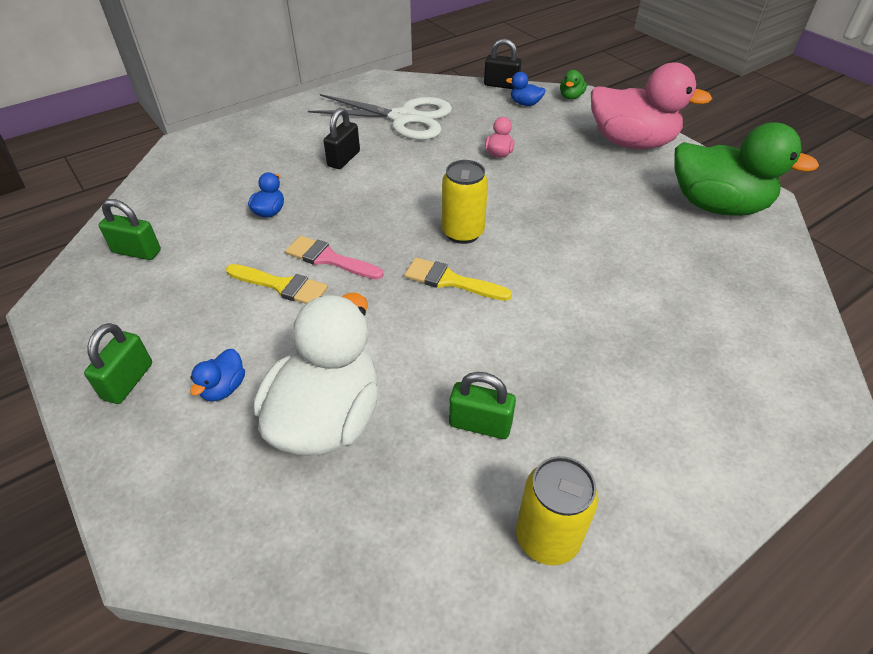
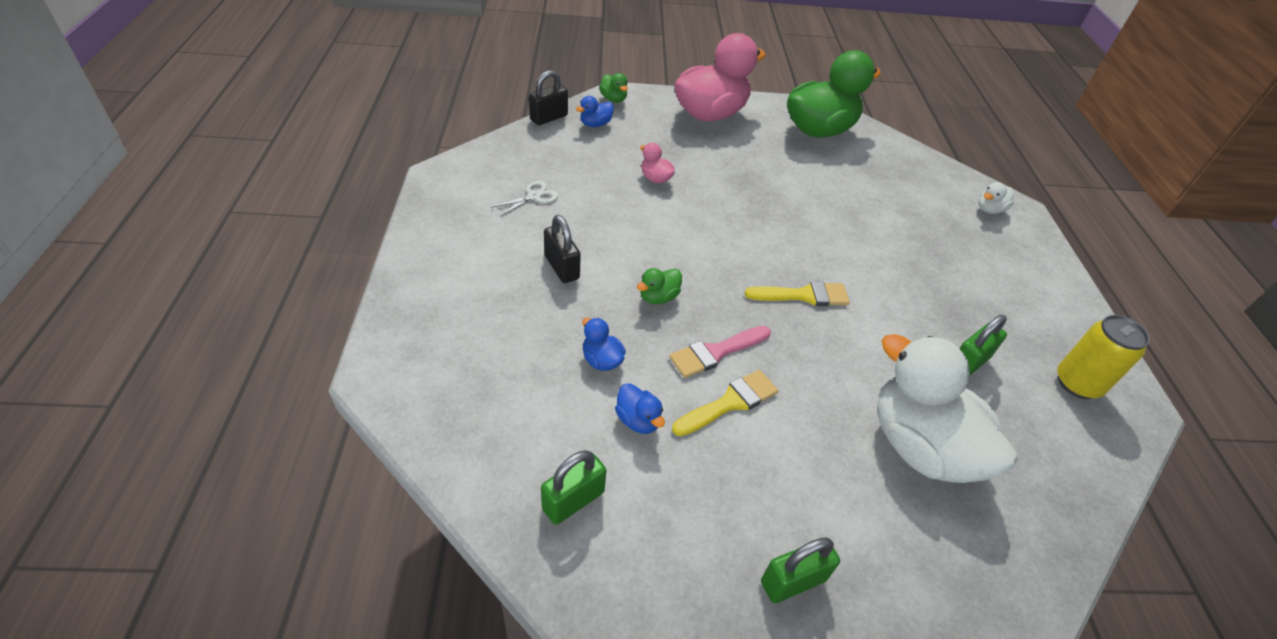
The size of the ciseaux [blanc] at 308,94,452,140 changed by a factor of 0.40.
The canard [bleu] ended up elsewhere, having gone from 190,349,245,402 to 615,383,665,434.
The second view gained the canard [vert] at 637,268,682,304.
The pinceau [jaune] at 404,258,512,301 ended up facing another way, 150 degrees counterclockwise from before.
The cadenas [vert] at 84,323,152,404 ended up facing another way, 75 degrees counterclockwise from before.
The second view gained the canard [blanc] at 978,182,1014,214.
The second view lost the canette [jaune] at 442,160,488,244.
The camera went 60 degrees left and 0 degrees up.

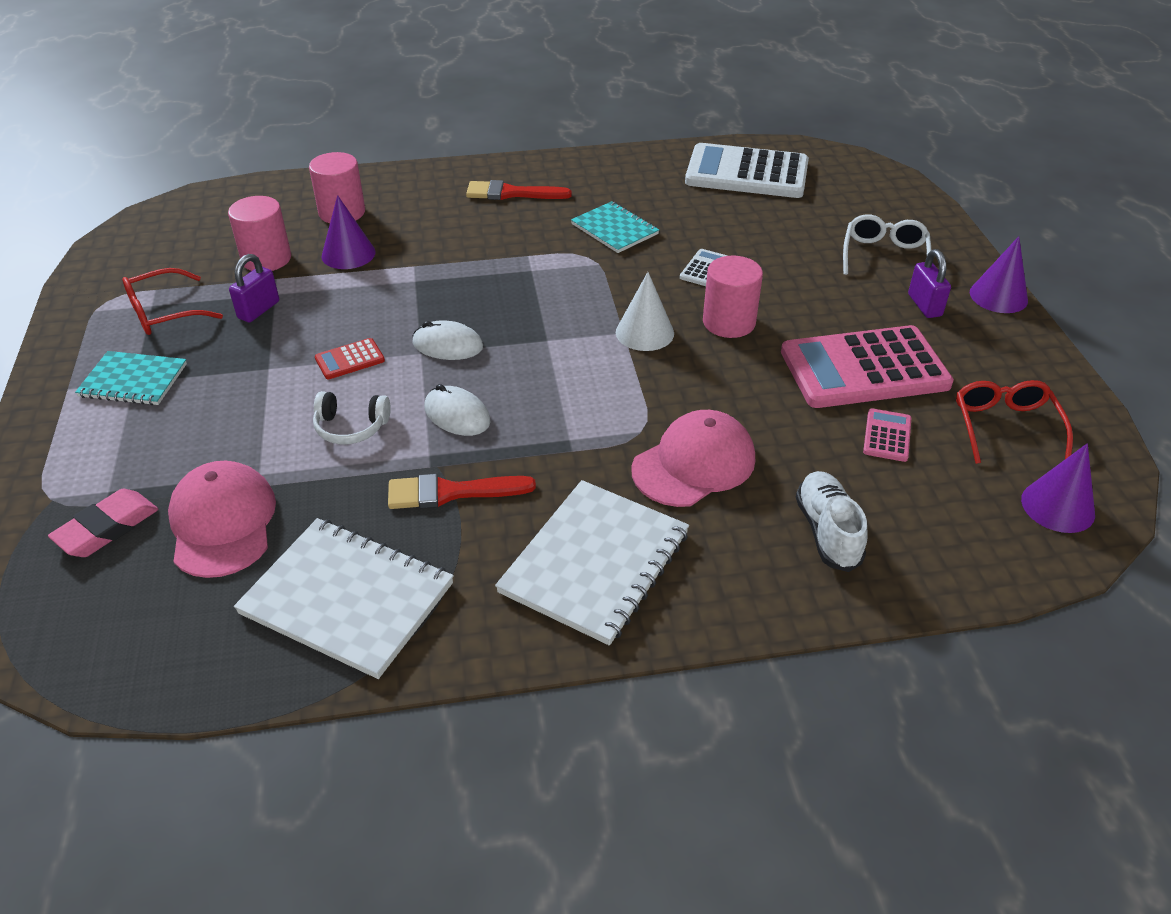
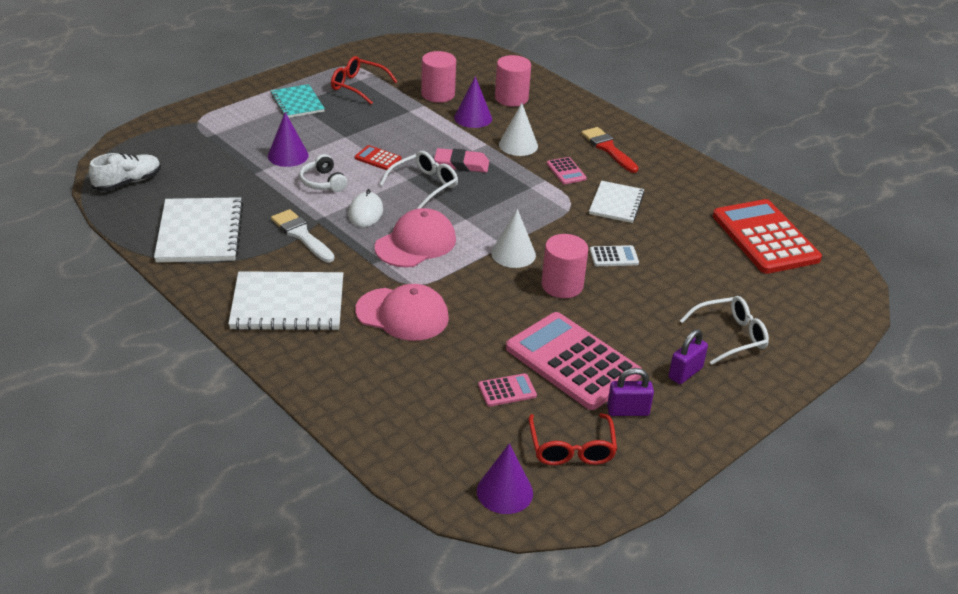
The chaussure [blanc] ended up elsewhere, having gone from 796,471,867,572 to 89,153,161,191.
The cône [violet] ended up elsewhere, having gone from 970,236,1028,313 to 268,112,309,167.
What was the pinceau [rouge] at 388,474,536,509 turned into the pinceau [blanc] at 271,209,335,262.
The casquette [rose] ended up elsewhere, having gone from 168,461,276,578 to 375,208,456,267.
Where the souris [blanc] stood at 412,320,483,360, the lunettes [blanc] came to stand at 379,151,458,209.
The gomme [rose] ended up elsewhere, having gone from 48,489,158,557 to 434,148,489,173.
The second view gained the cône [blanc] at 499,103,538,156.
The lunettes [rouge] at 956,380,1073,464 ended up facing another way, 120 degrees clockwise from before.
The second view gained the calculatrice [rose] at 547,157,587,184.
What was the carnet [turquoise] at 571,201,659,253 turned into the carnet [blanc] at 589,181,645,223.
The cadenas [violet] ended up elsewhere, having gone from 229,254,279,322 to 607,368,654,416.
What was the calculatrice [blanc] at 685,143,809,198 turned into the calculatrice [rouge] at 713,199,822,274.
The camera went 55 degrees right and 5 degrees down.

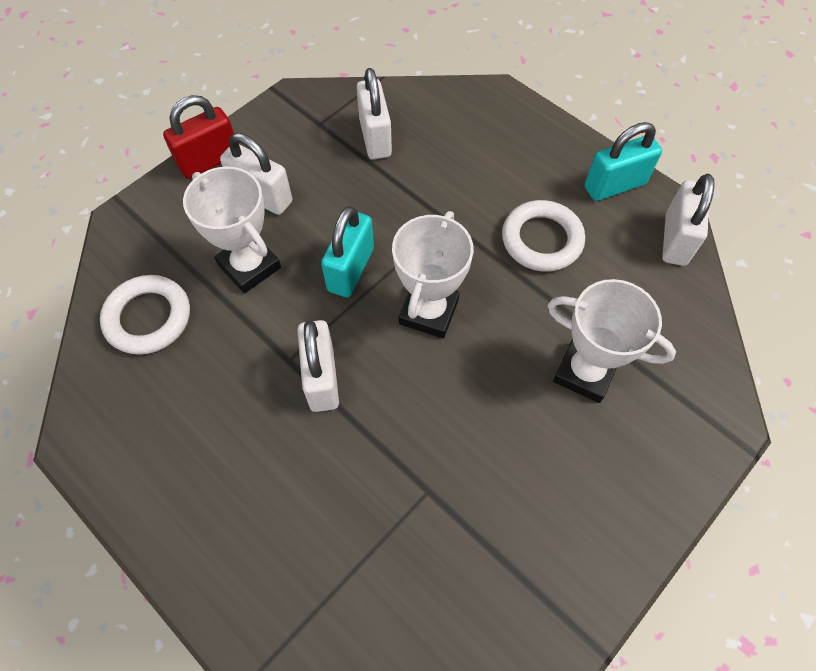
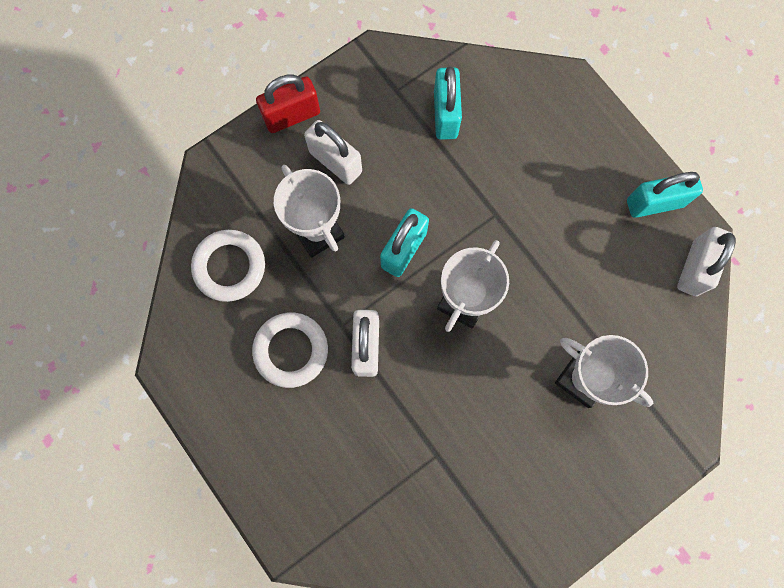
The anneau [blanc] ended up elsewhere, having gone from 502,200,585,272 to 252,312,328,388.
What was the cadenas [blanc] at 356,68,392,160 turned into the cadenas [turquoise] at 434,66,462,140.
The camera went 10 degrees right and 15 degrees up.

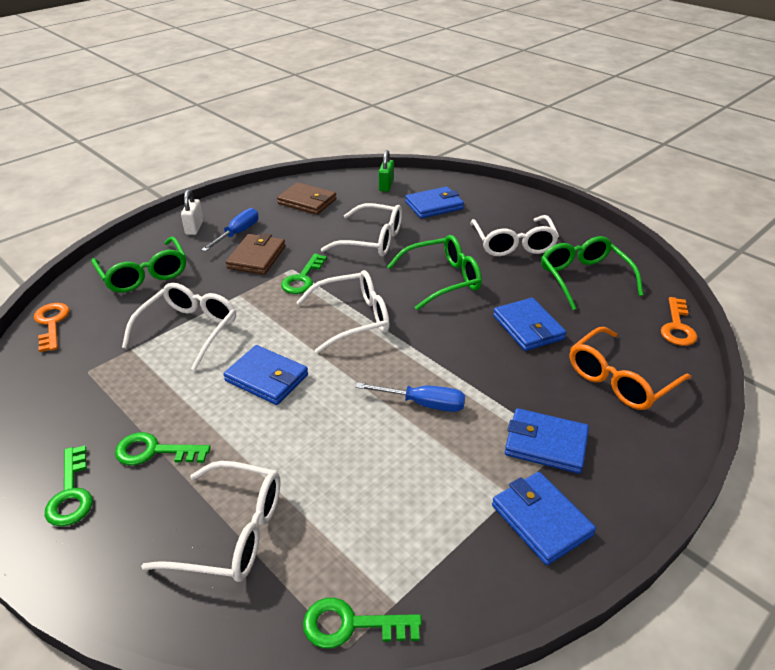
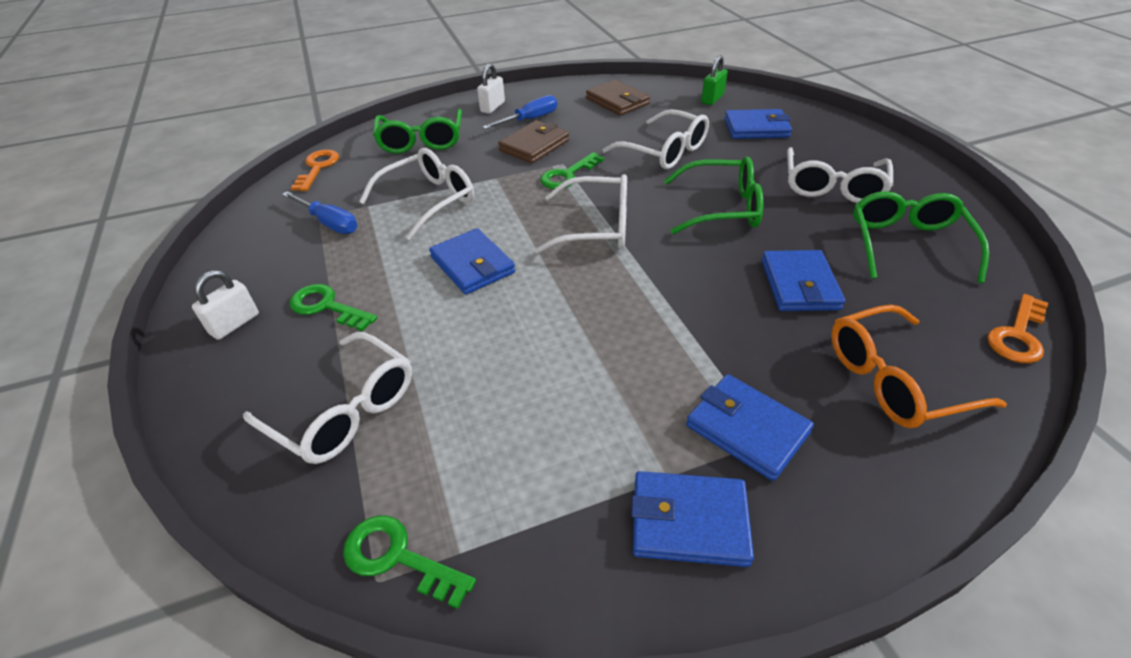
Where the clé [vert] stood at 45,446,93,527, the cadenas [blanc] came to stand at 192,270,259,340.
The tournevis [bleu] ended up elsewhere, having gone from 356,382,465,412 to 282,191,357,234.
The portefeuille [bleu] at 492,472,596,565 ended up facing another way, 75 degrees counterclockwise from before.
The camera went 25 degrees right and 5 degrees up.

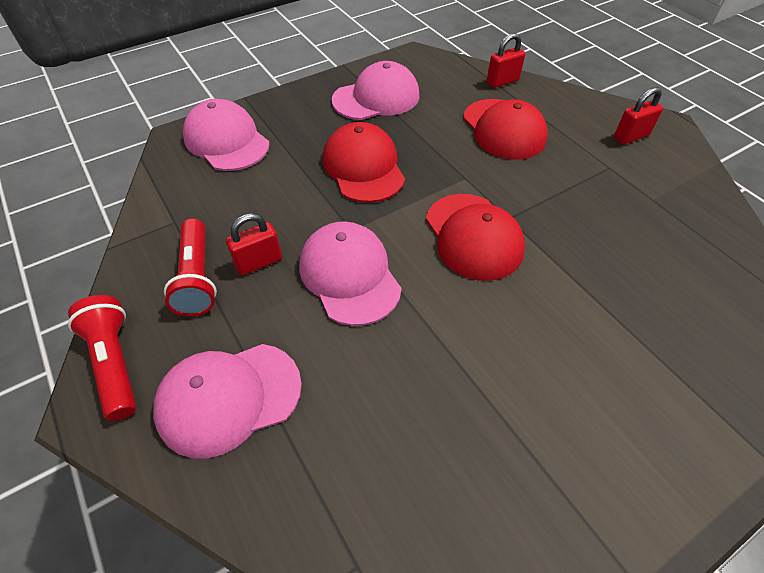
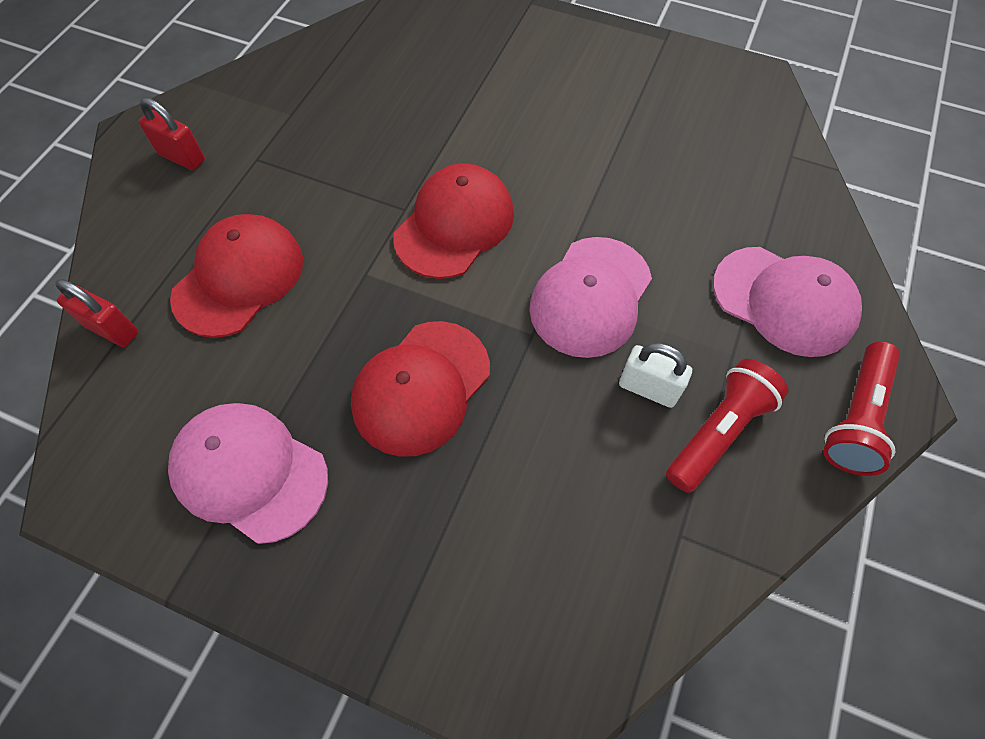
What was the cadenas [rouge] at 226,213,282,275 turned into the cadenas [blanc] at 619,343,692,408.
The second view lost the casquette [rose] at 183,99,269,171.
The camera went 125 degrees left and 10 degrees up.

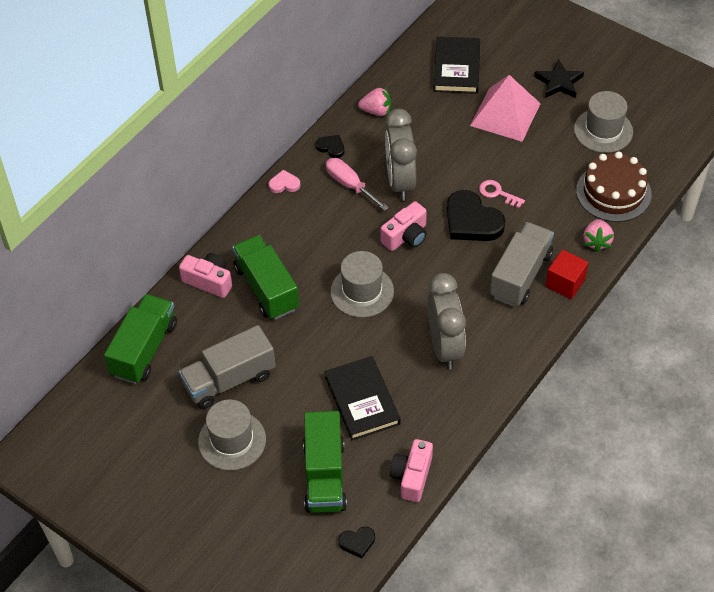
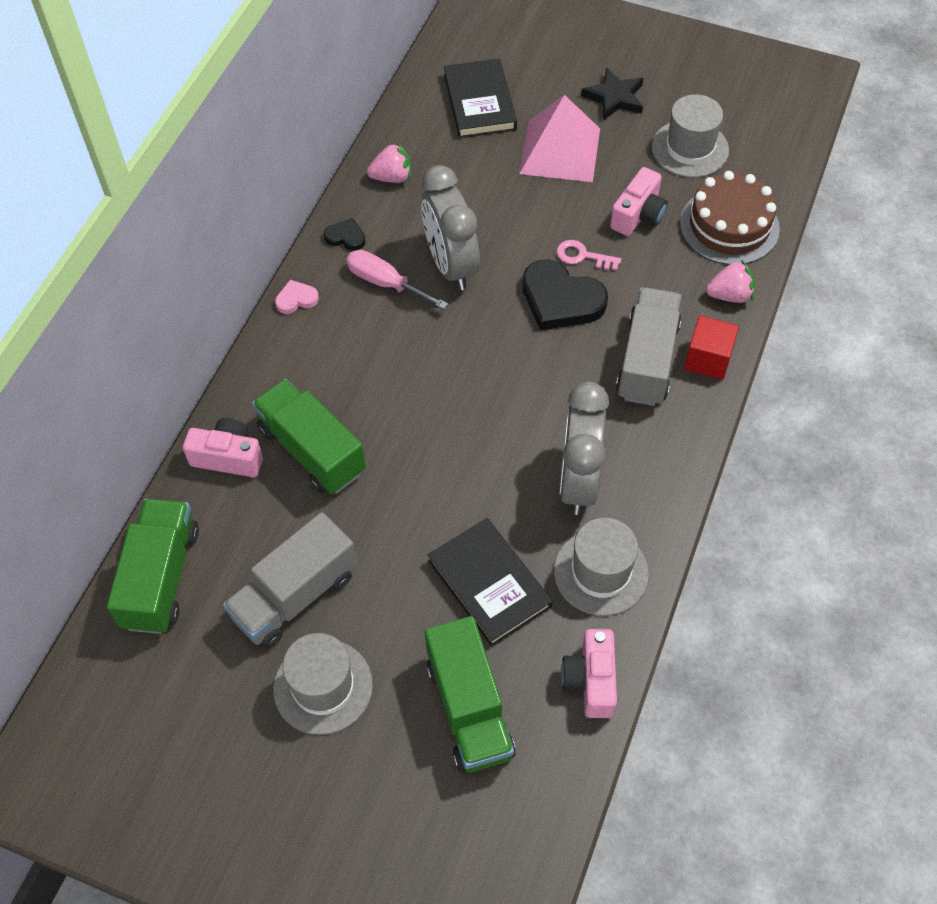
The chapeau [gris] ended up elsewhere, having gone from 330,251,394,318 to 554,518,649,616.
The réveil [gris] at 428,273,466,369 ended up facing another way, 150 degrees counterclockwise from before.
The appareil photo [rose] ended up elsewhere, having gone from 380,201,427,251 to 610,167,668,236.
The fraise [rose] at 583,219,614,252 ended up facing another way, 90 degrees counterclockwise from before.
The second view lost the cœur [noir] at 338,527,375,558.
The camera went 15 degrees left and 5 degrees up.

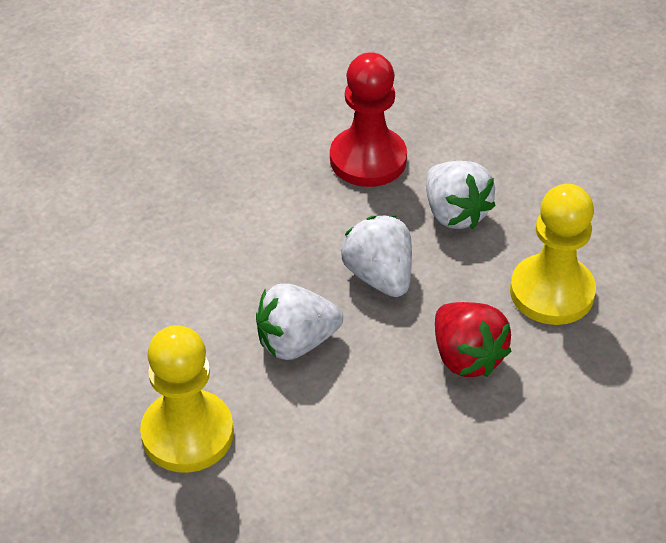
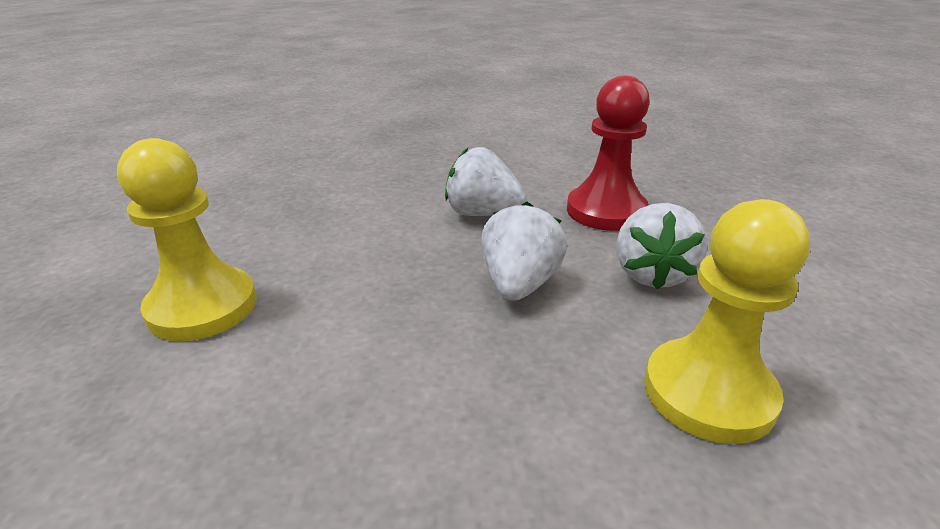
The fraise [blanc] ended up elsewhere, having gone from 256,284,343,360 to 445,147,527,216.
The second view lost the fraise [rouge] at 435,302,511,377.
The camera went 40 degrees right and 15 degrees down.

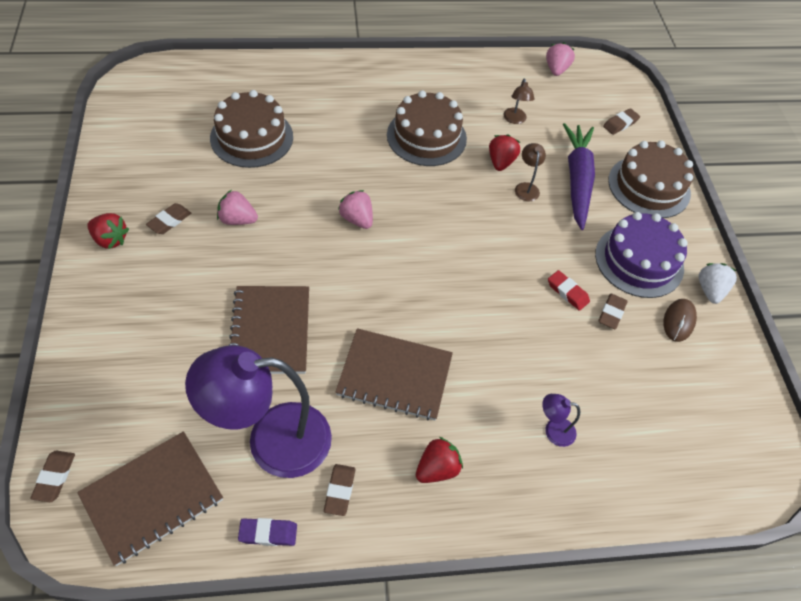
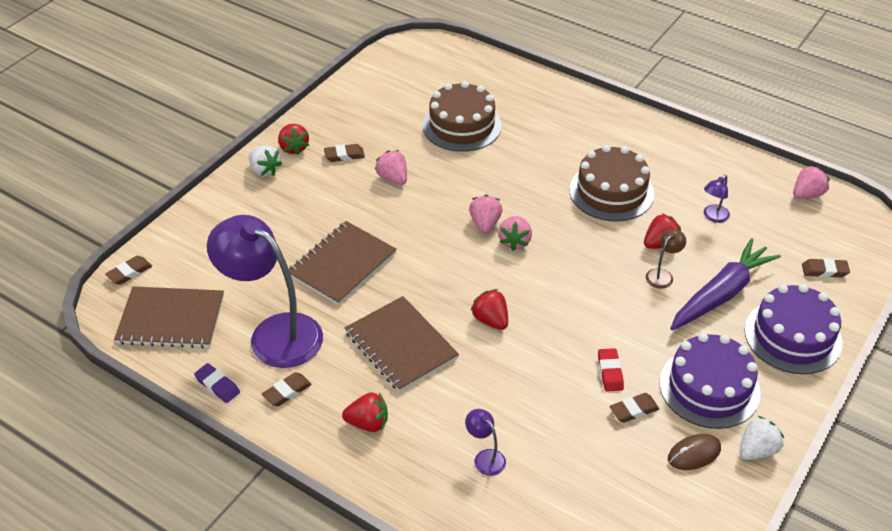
The second view gained the fraise [blanc] at 249,145,282,177.
The second view gained the fraise [rouge] at 471,289,508,330.
The second view gained the fraise [rose] at 498,216,532,251.
What was the lampe [marron] at 503,78,534,124 turned into the lampe [violet] at 704,175,730,223.
What was the gâteau [marron] at 608,141,694,218 turned into the gâteau [violet] at 744,284,843,374.
The camera went 45 degrees right and 10 degrees down.

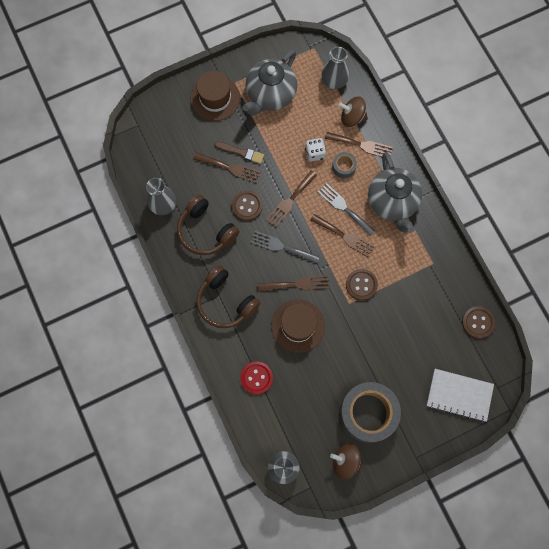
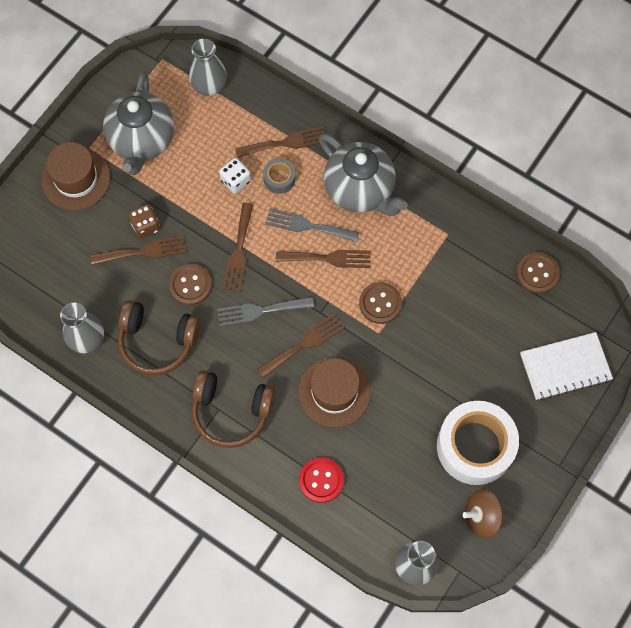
Where the pinceau [marron] stood at 214,142,264,164, the dé [marron] came to stand at 128,204,160,239.
What was the ruban adhésif [gris] at 340,382,401,443 turned into the ruban adhésif [blanc] at 437,401,519,485.
The second view lost the toupie [marron] at 339,97,368,127.
The camera went 30 degrees left and 5 degrees down.

